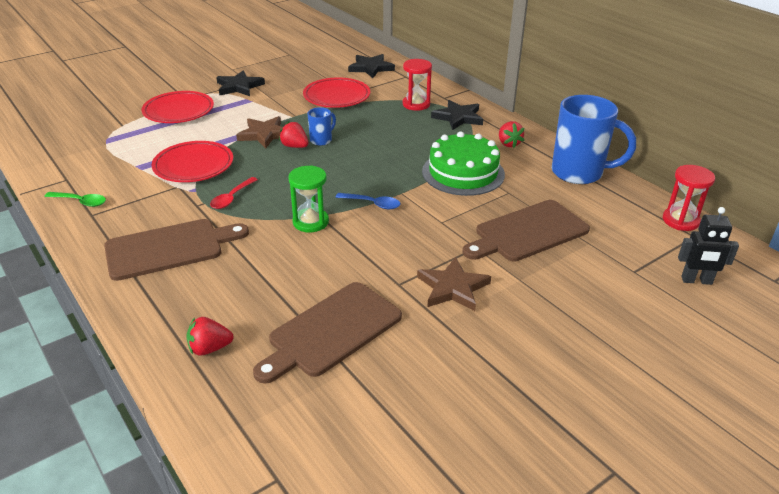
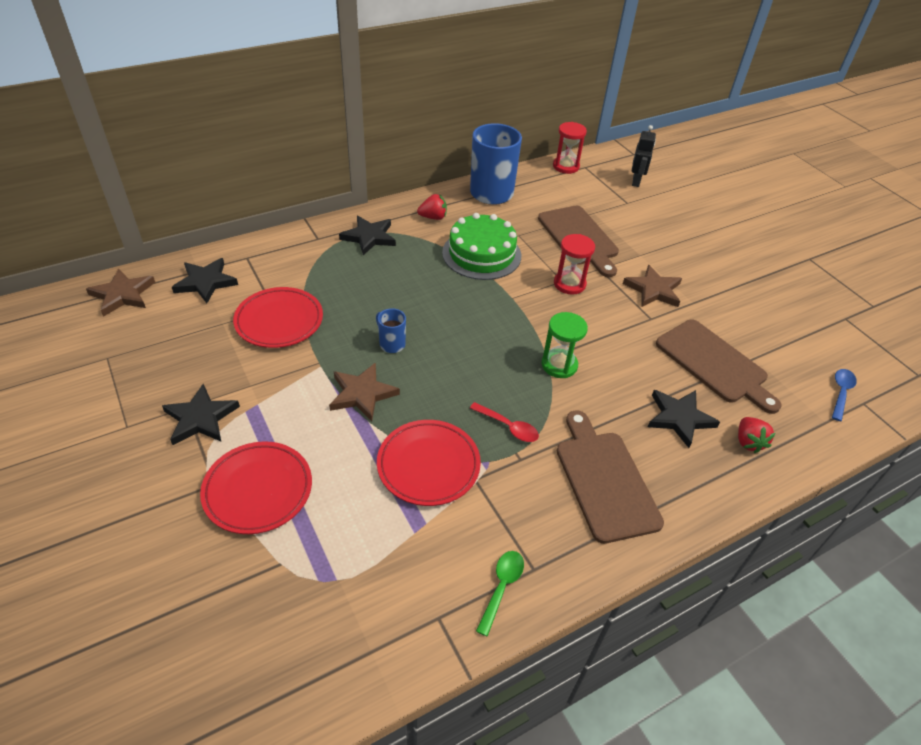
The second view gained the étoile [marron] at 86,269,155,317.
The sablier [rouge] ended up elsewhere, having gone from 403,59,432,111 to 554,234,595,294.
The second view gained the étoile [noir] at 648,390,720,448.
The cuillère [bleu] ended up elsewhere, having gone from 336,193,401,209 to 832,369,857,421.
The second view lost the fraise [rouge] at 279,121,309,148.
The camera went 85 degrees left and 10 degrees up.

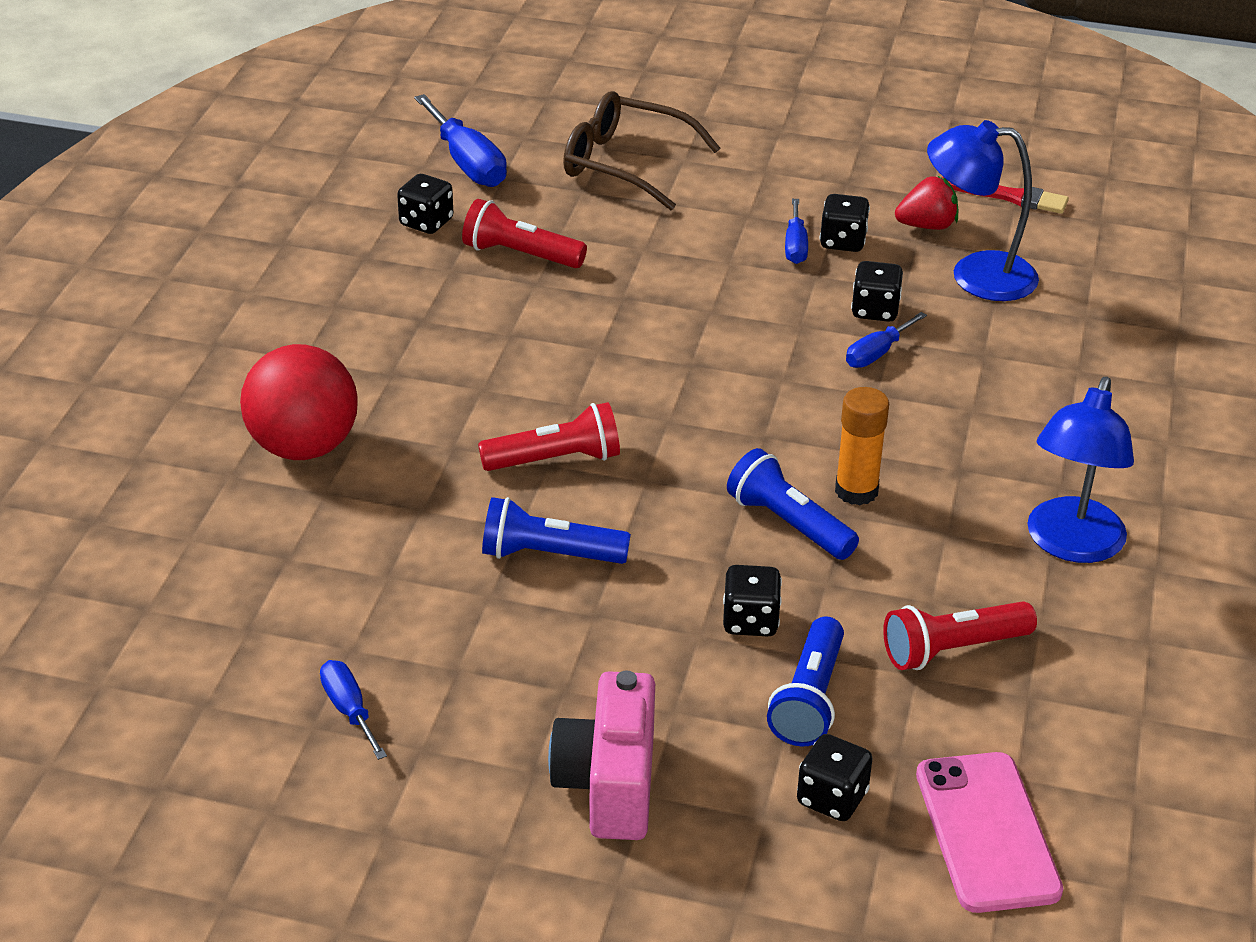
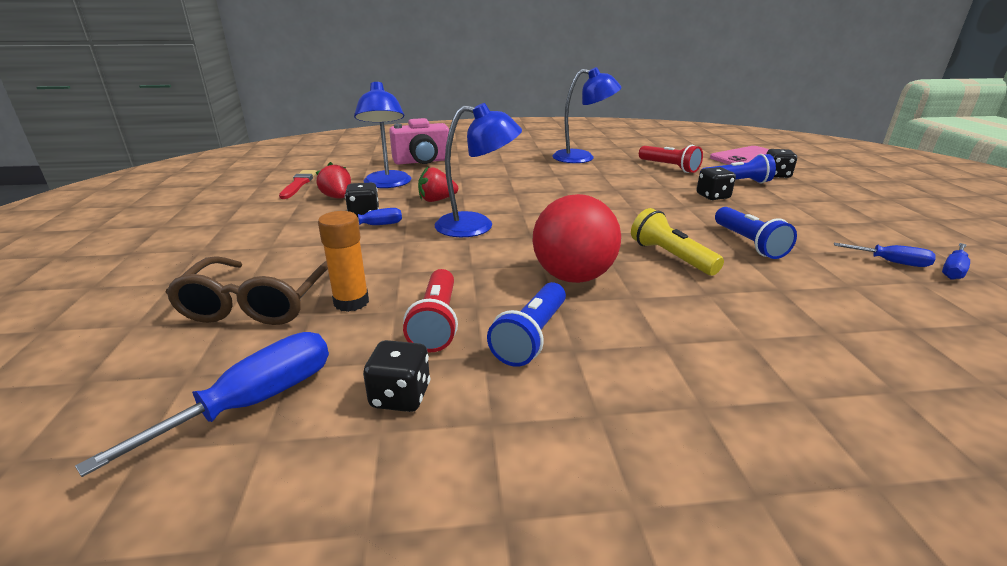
The bâton de colle [orange] ended up elsewhere, having gone from 835,387,889,505 to 318,211,369,312.
The appareil photo [rose] ended up elsewhere, having gone from 548,671,655,840 to 389,118,449,164.
Where the dé [noir] stood at 851,261,903,322, the fraise [rouge] came to stand at 418,167,458,202.
The second view gained the lampe [bleu] at 435,103,522,237.
The lampe de poche [bleu] ended up elsewhere, having gone from 727,448,859,560 to 487,282,566,367.
The balle [rouge] ended up elsewhere, having gone from 240,344,358,460 to 532,194,621,283.
What was the lampe de poche [rouge] at 478,402,620,471 turned into the lampe de poche [jaune] at 631,208,724,276.
The tournevis [bleu] ended up elsewhere, having gone from 846,312,927,368 to 834,243,935,267.
The camera went 110 degrees left and 10 degrees down.

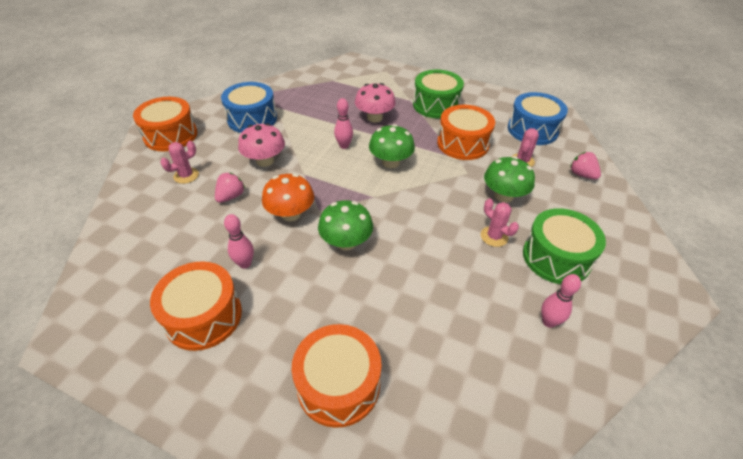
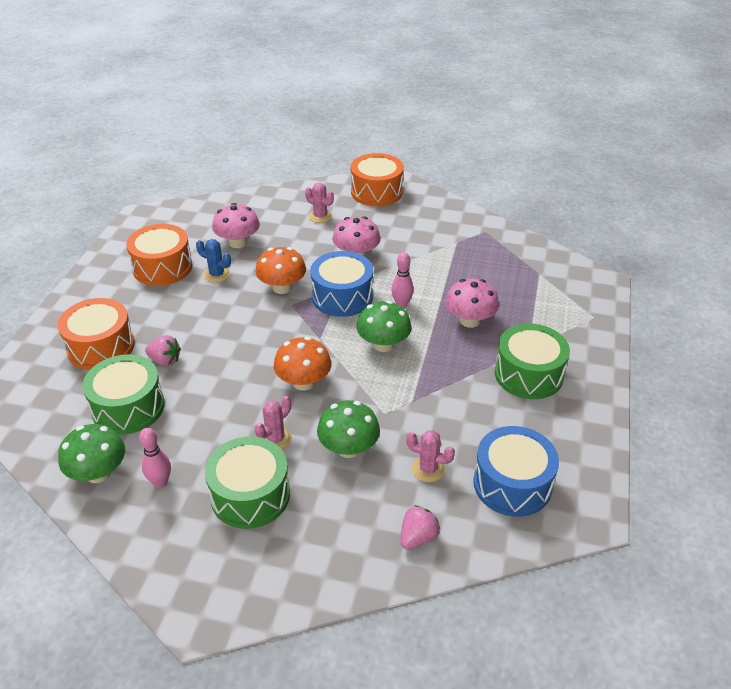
The champignon [vert] ended up elsewhere, having gone from 318,200,373,251 to 58,424,125,483.
The second view gained the tambour [vert] at 82,354,165,435.
The fraise [rose] ended up elsewhere, having gone from 215,173,245,203 to 145,335,181,366.
Where the quille [rose] stood at 224,214,254,269, the cactus [bleu] came to stand at 196,239,231,283.
The second view gained the champignon [rose] at 212,203,260,248.
The second view gained the champignon [orange] at 274,337,332,391.
The tambour [bleu] ended up elsewhere, having gone from 221,82,277,133 to 310,251,373,317.
The second view lost the tambour [orange] at 437,105,495,160.
The camera went 80 degrees right and 5 degrees down.

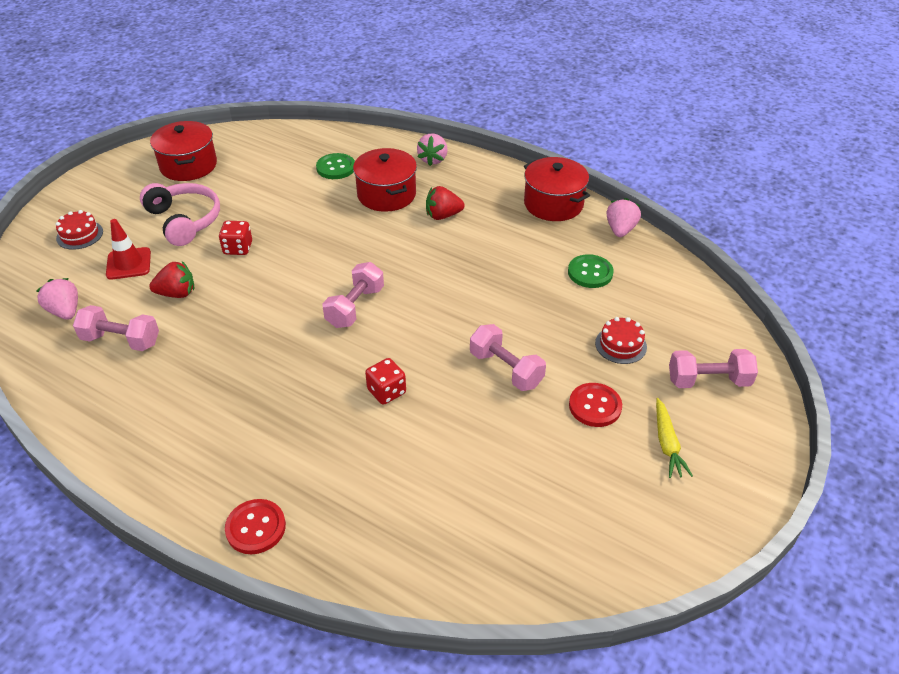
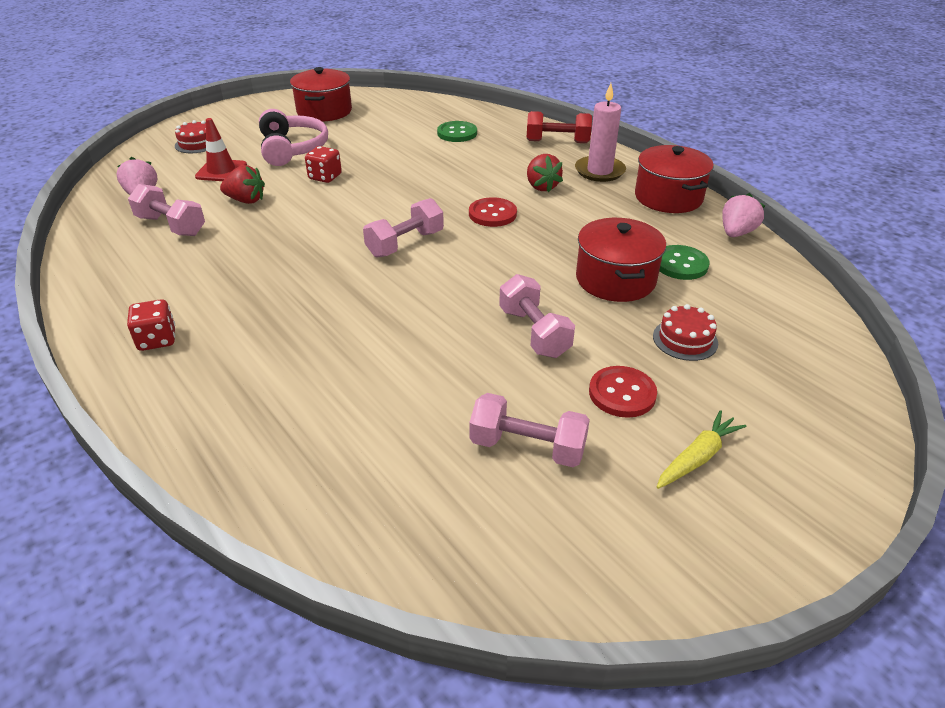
The dé [rouge] ended up elsewhere, having gone from 365,358,406,405 to 127,299,175,351.
The bouton [rouge] ended up elsewhere, having gone from 225,499,286,554 to 469,197,517,227.
The haltère [rose] ended up elsewhere, having gone from 669,349,758,388 to 470,393,590,467.
Where the fraise [rose] stood at 417,133,448,166, the haltère [rouge] came to stand at 527,111,592,143.
The fraise [rouge] at 426,186,465,220 ended up facing another way, 120 degrees counterclockwise from before.
The second view gained the bougie [rose] at 575,83,626,182.
The marmite [rouge] ended up elsewhere, having gone from 353,148,417,212 to 576,218,666,302.
The carotte [jaune] at 656,398,693,478 ended up facing another way, 150 degrees counterclockwise from before.
The camera went 20 degrees right and 5 degrees down.

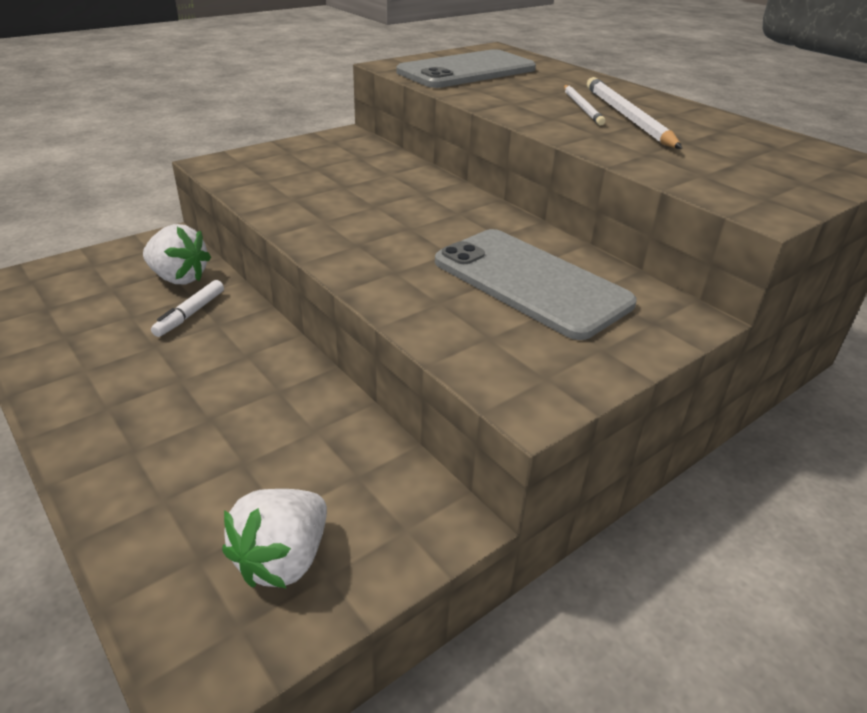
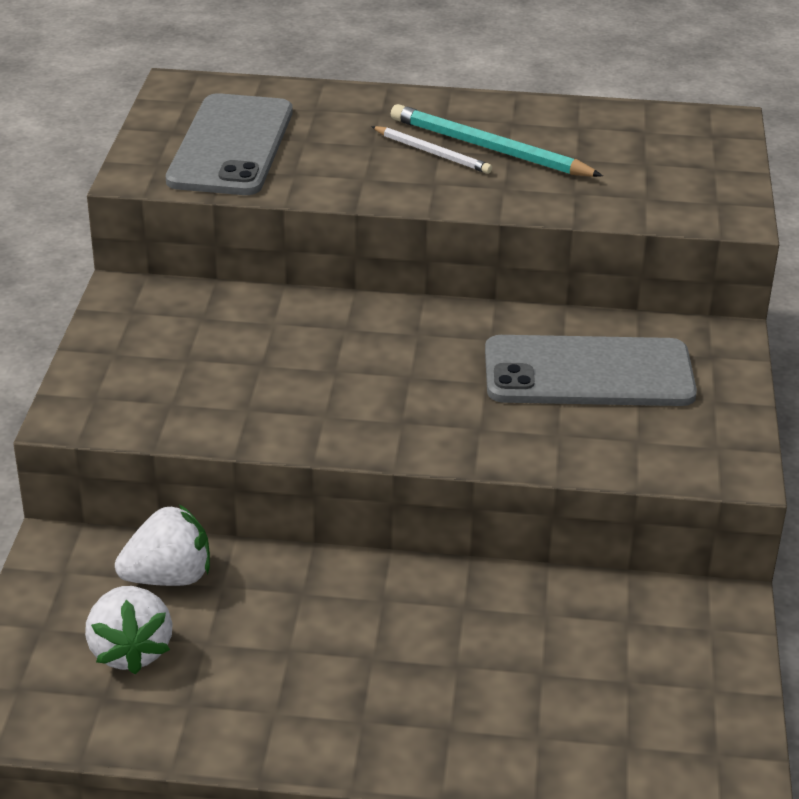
The fraise [blanc] ended up elsewhere, having gone from 222,489,327,589 to 85,586,173,675.
What was the crayon [blanc] at 587,77,682,149 turned into the crayon [turquoise] at 391,104,603,177.
The second view lost the feutre [blanc] at 151,280,224,337.
The camera went 45 degrees left and 0 degrees up.

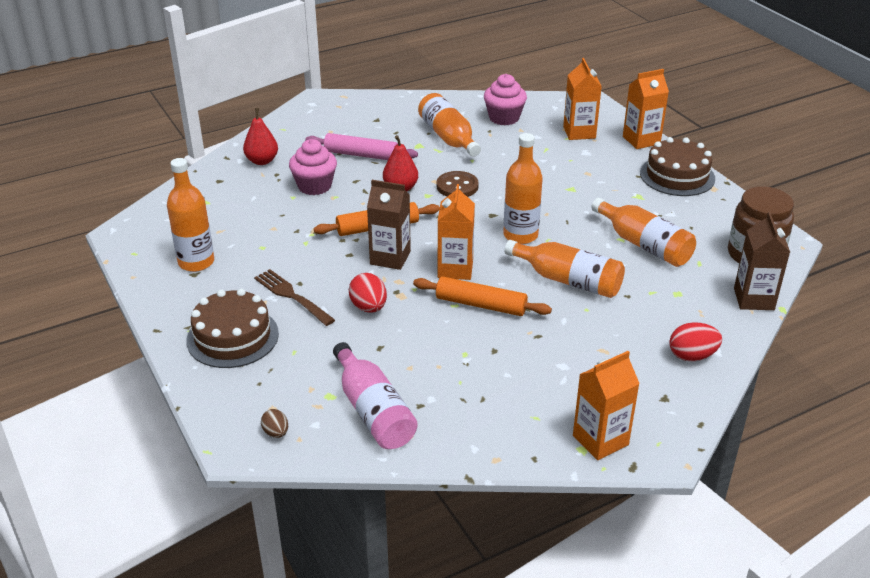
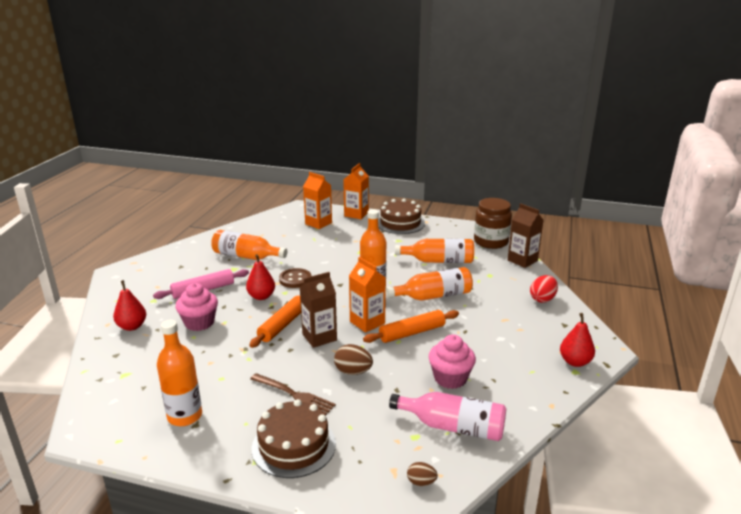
The fourchette [marron] at 254,269,335,326 ended up facing another way, 150 degrees counterclockwise from before.
What was the œuf [rouge] at 349,273,387,313 turned into the œuf [marron] at 334,344,373,375.
The muffin [rose] ended up elsewhere, having gone from 484,74,527,125 to 429,334,476,389.
Where the brique de lait [orange] stood at 573,351,640,460, the poire [rouge] came to stand at 560,313,595,367.
The camera went 45 degrees left and 10 degrees down.

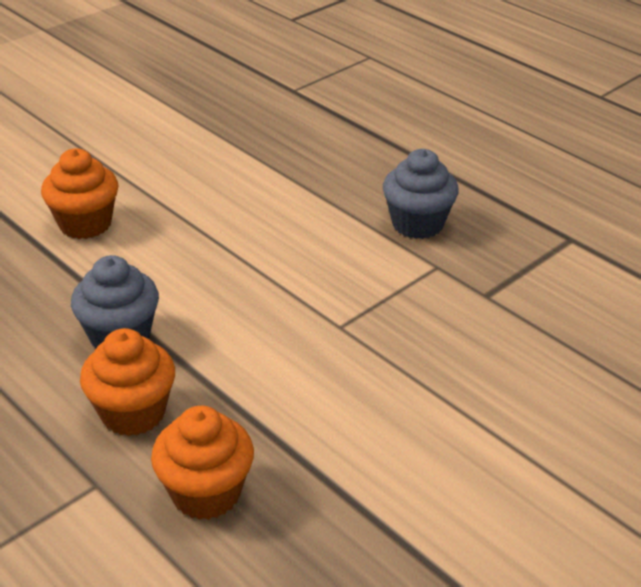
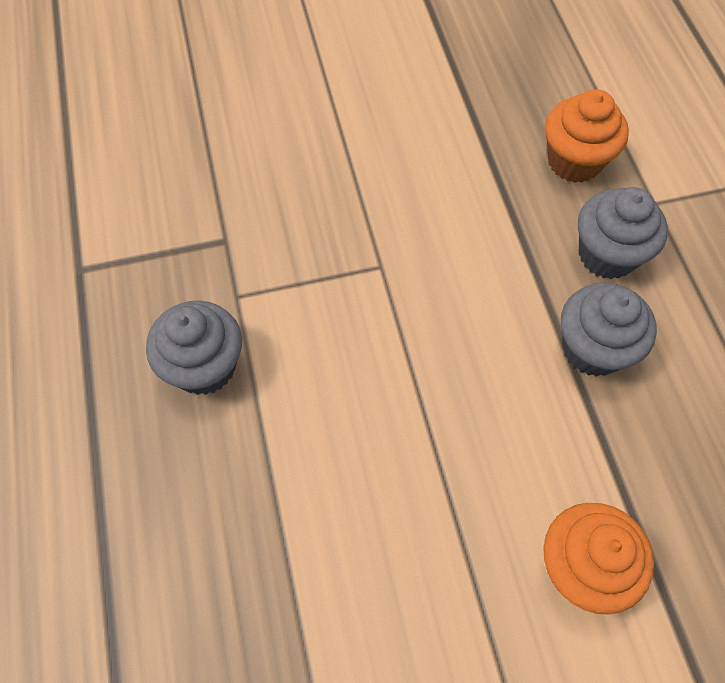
What was the muffin [orange] at 80,328,175,436 turned into the muffin [gris] at 578,187,668,279.
The camera went 150 degrees left and 25 degrees up.

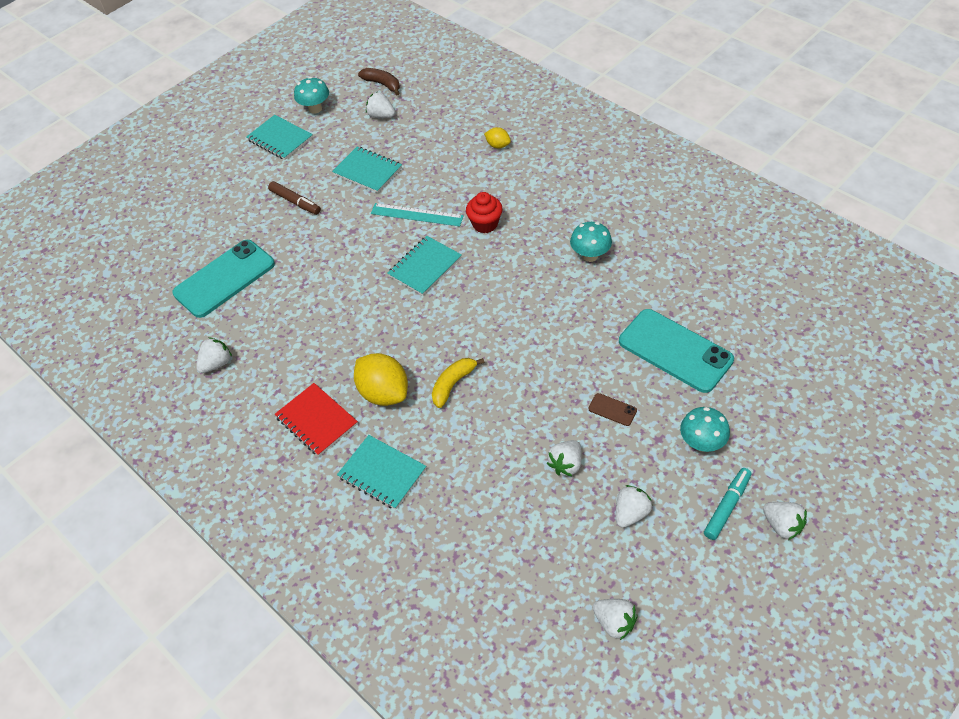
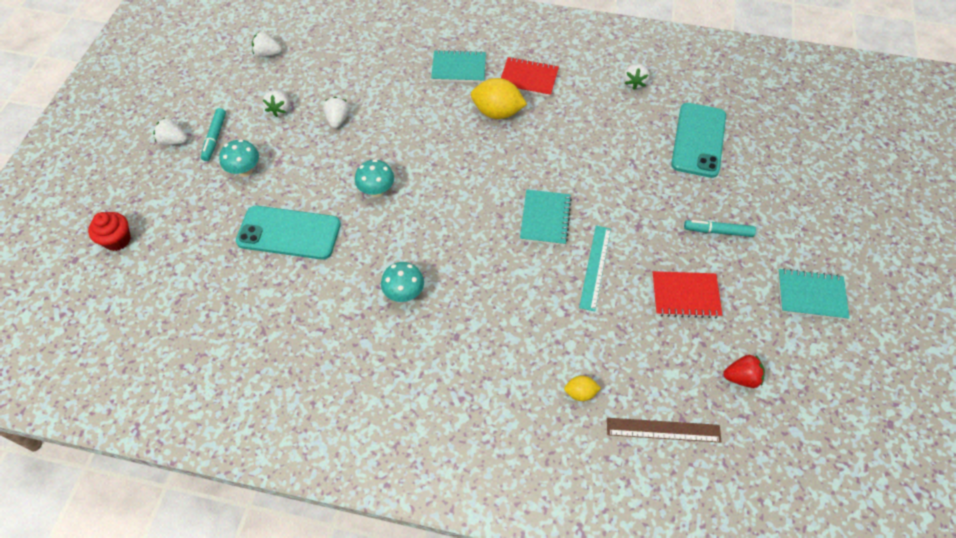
The muffin [rouge] ended up elsewhere, having gone from 466,192,503,233 to 88,212,131,251.
The champignon [turquoise] ended up elsewhere, having gone from 294,77,329,113 to 355,159,394,197.
The règle [turquoise] at 371,203,464,227 ended up facing another way, 60 degrees counterclockwise from before.
The second view gained the règle [marron] at 607,418,722,443.
What was the carnet [turquoise] at 332,146,402,193 turned into the carnet [rouge] at 652,271,723,318.
What was the feutre [marron] at 268,181,321,215 turned into the feutre [turquoise] at 684,220,756,237.
What was the fraise [blanc] at 366,92,395,118 turned into the fraise [rouge] at 723,355,765,388.
The second view lost the banane [marron] at 358,68,400,95.
The second view lost the banane [jaune] at 432,358,484,408.
The second view lost the téléphone [marron] at 588,393,637,426.
The camera went 145 degrees right and 5 degrees up.

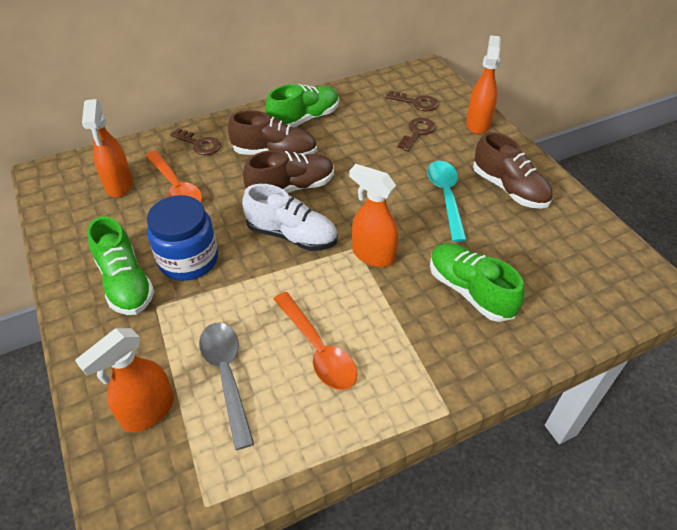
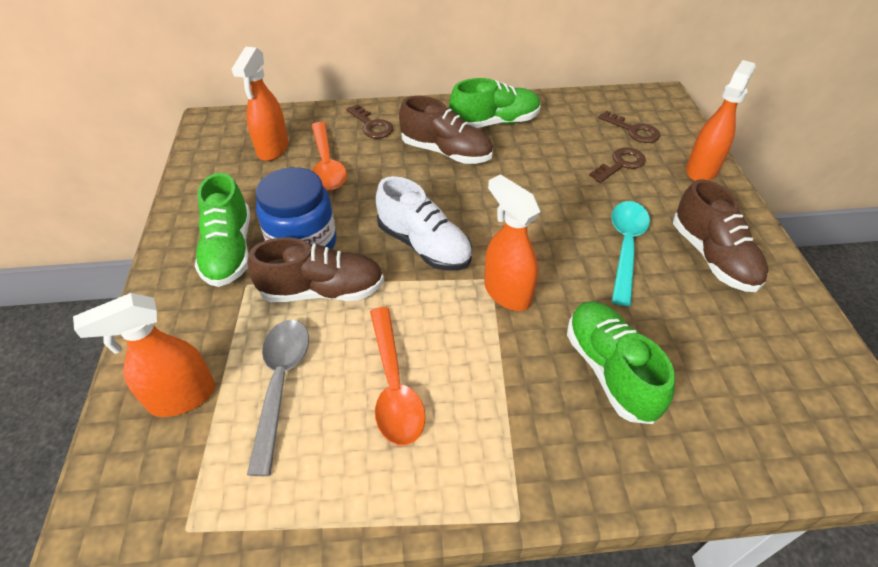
The chaussure [marron] ended up elsewhere, having gone from 243,150,334,193 to 248,237,384,302.
The camera went 20 degrees right and 0 degrees up.

